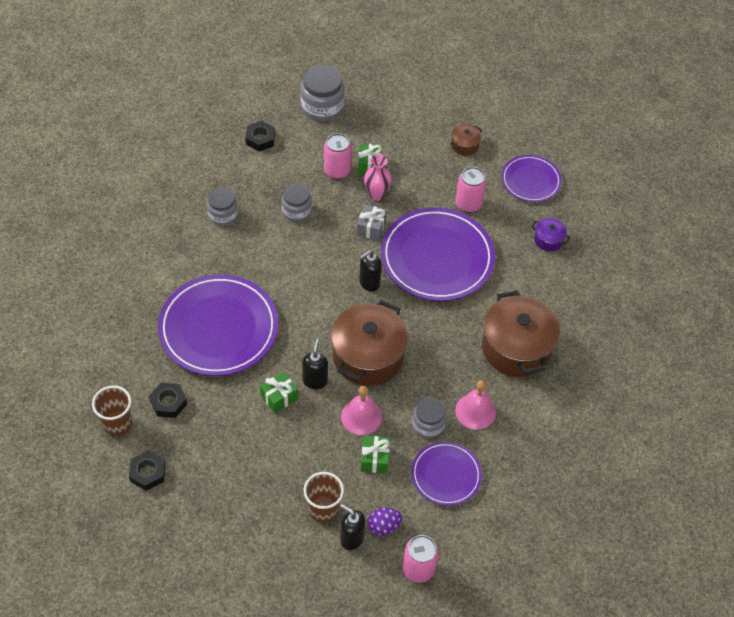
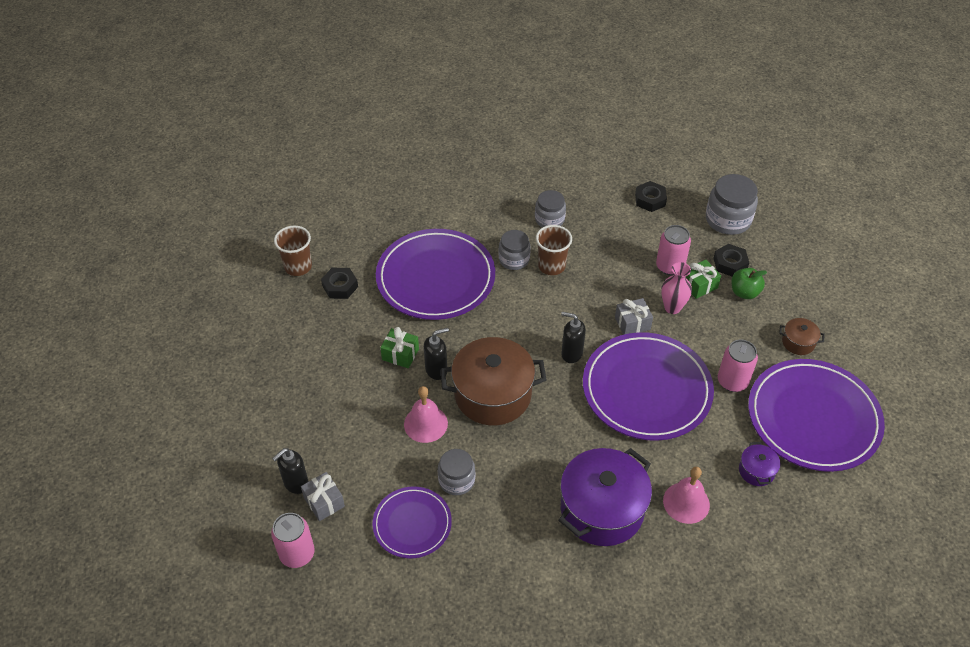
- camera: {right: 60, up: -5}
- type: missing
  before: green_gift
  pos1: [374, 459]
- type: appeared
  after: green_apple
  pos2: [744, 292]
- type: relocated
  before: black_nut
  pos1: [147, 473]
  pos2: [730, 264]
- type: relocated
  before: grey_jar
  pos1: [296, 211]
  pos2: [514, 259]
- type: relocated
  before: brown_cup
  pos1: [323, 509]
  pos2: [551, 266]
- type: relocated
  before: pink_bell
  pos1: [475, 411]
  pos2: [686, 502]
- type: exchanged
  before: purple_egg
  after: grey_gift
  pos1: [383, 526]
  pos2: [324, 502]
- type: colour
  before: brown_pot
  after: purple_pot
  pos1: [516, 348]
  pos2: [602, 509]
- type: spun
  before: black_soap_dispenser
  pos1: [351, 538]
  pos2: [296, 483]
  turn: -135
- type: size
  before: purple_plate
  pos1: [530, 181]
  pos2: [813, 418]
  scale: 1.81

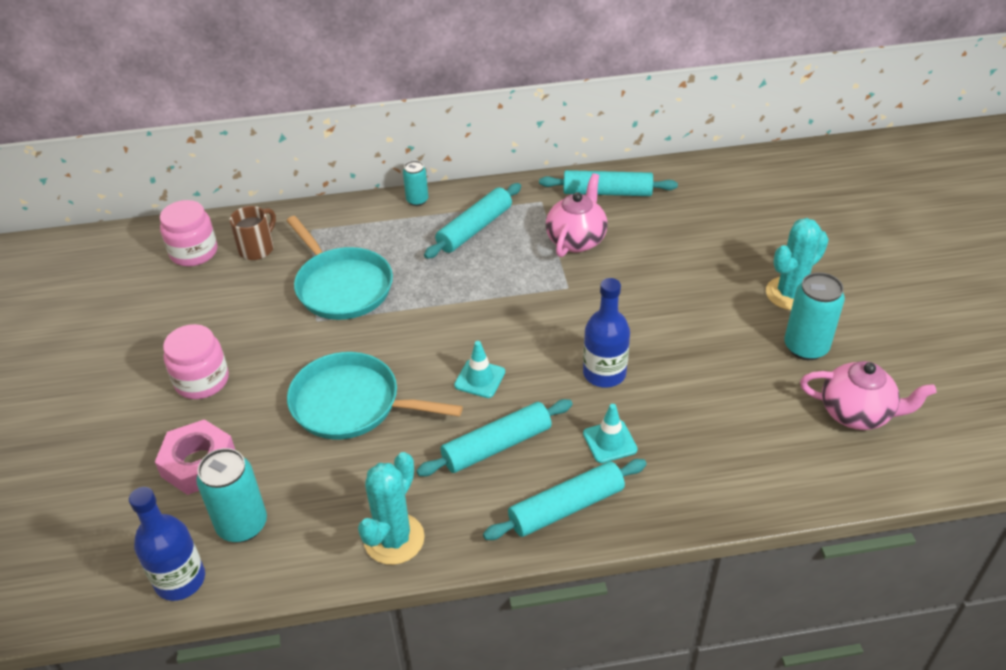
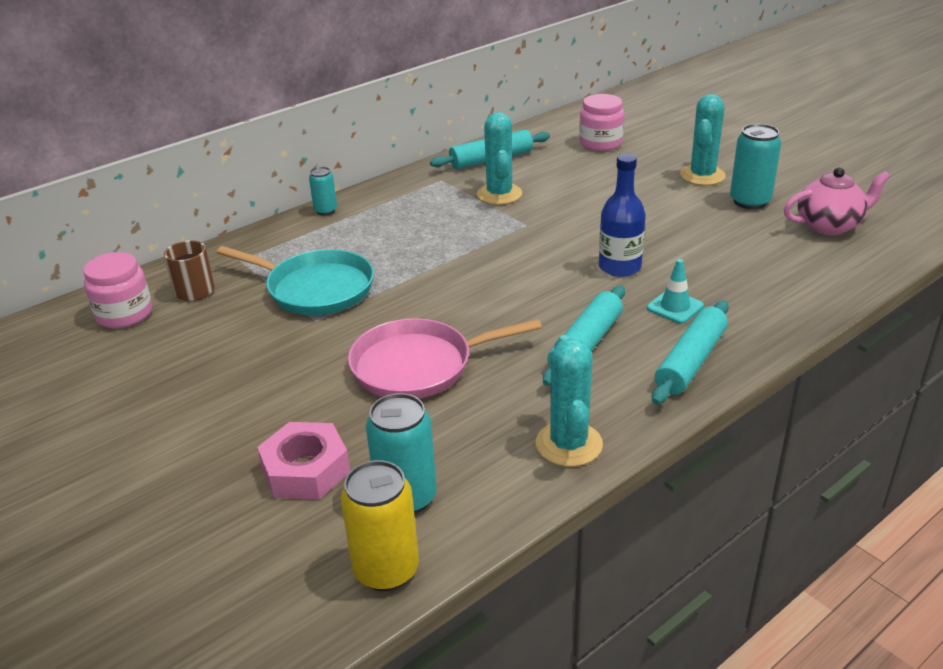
- camera: {right: -30, up: -10}
- type: missing
  before: turquoise_rolling_pin
  pos1: [474, 228]
- type: missing
  before: turquoise_traffic_cone
  pos1: [479, 379]
- type: relocated
  before: pink_jar
  pos1: [202, 380]
  pos2: [600, 143]
- type: exchanged
  before: blue_bottle
  after: yellow_can
  pos1: [180, 580]
  pos2: [386, 570]
- type: exchanged
  before: pink_teapot
  after: turquoise_cactus
  pos1: [576, 240]
  pos2: [499, 194]
- type: colour
  before: turquoise_pan
  after: pink_pan
  pos1: [351, 404]
  pos2: [418, 366]

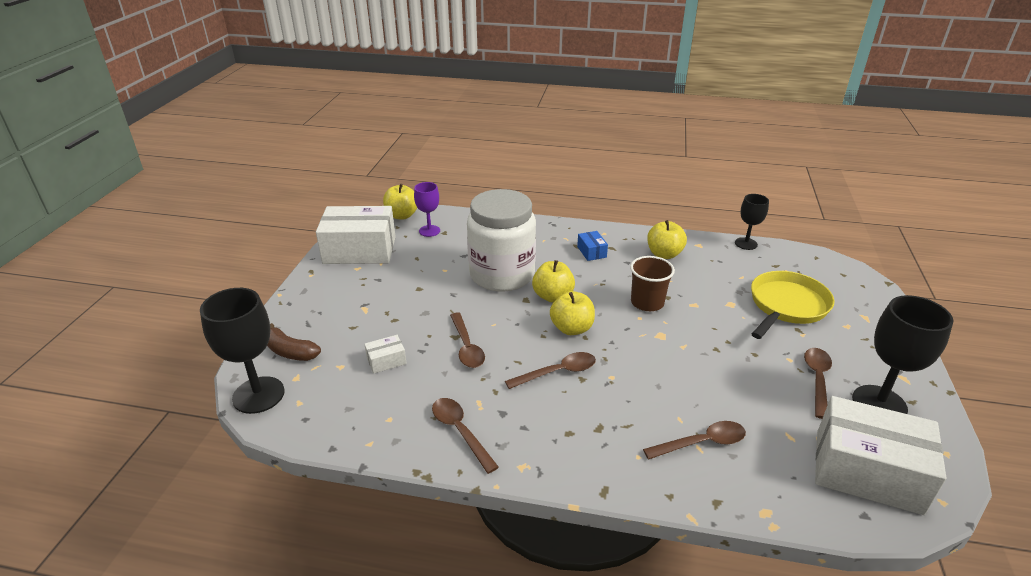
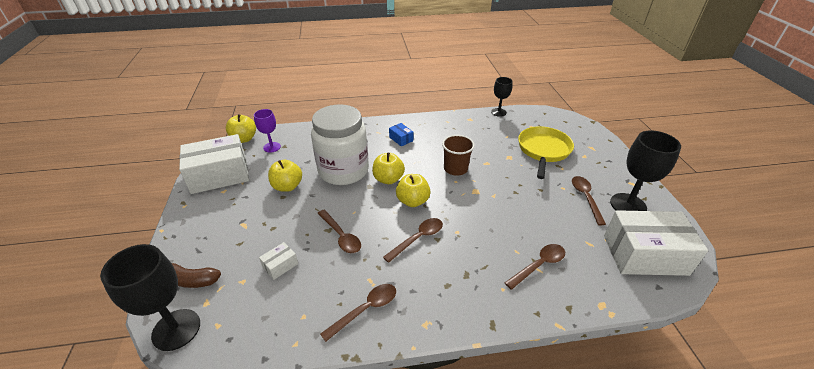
- camera: {right: -20, up: 5}
- type: relocated
  before: yellow_apple
  pos1: [664, 254]
  pos2: [287, 186]
- type: spun
  before: brown_spoon
  pos1: [460, 431]
  pos2: [365, 309]
  turn: 105

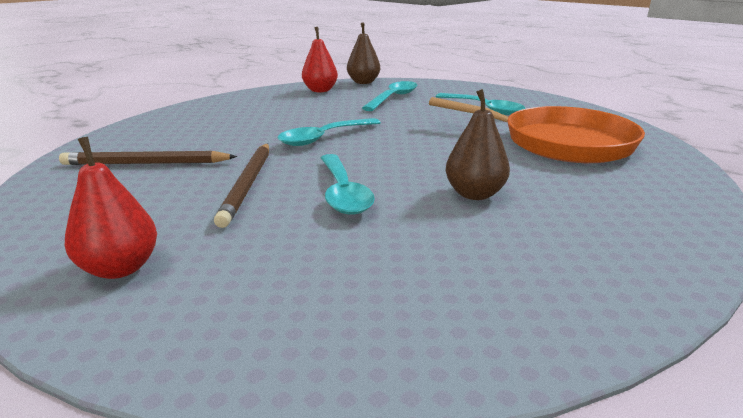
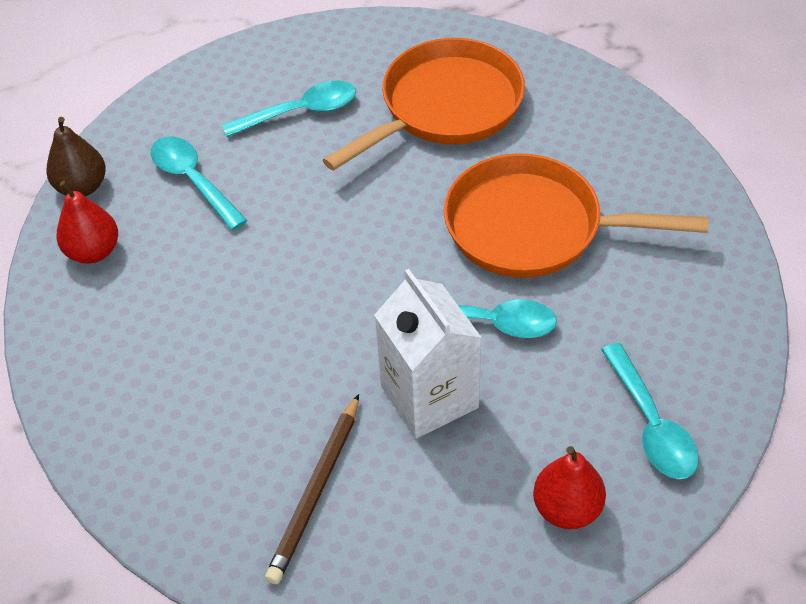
- camera: {right: -65, up: 25}
- type: relocated
  before: turquoise_spoon
  pos1: [324, 138]
  pos2: [651, 424]
- type: exchanged
  before: brown_pencil
  after: white_carton
  pos1: [248, 184]
  pos2: [429, 397]
- type: exchanged
  before: brown_pear
  after: orange_pan
  pos1: [474, 194]
  pos2: [533, 227]

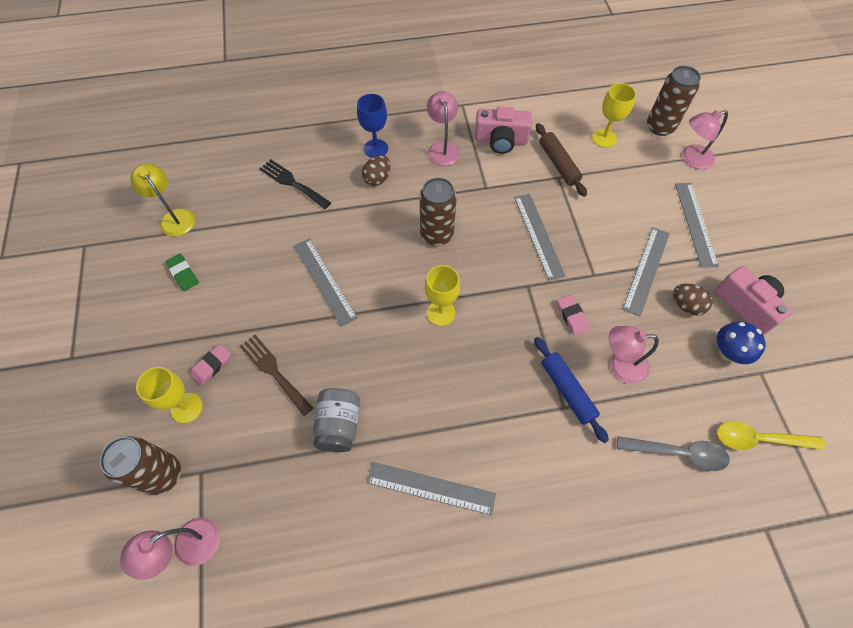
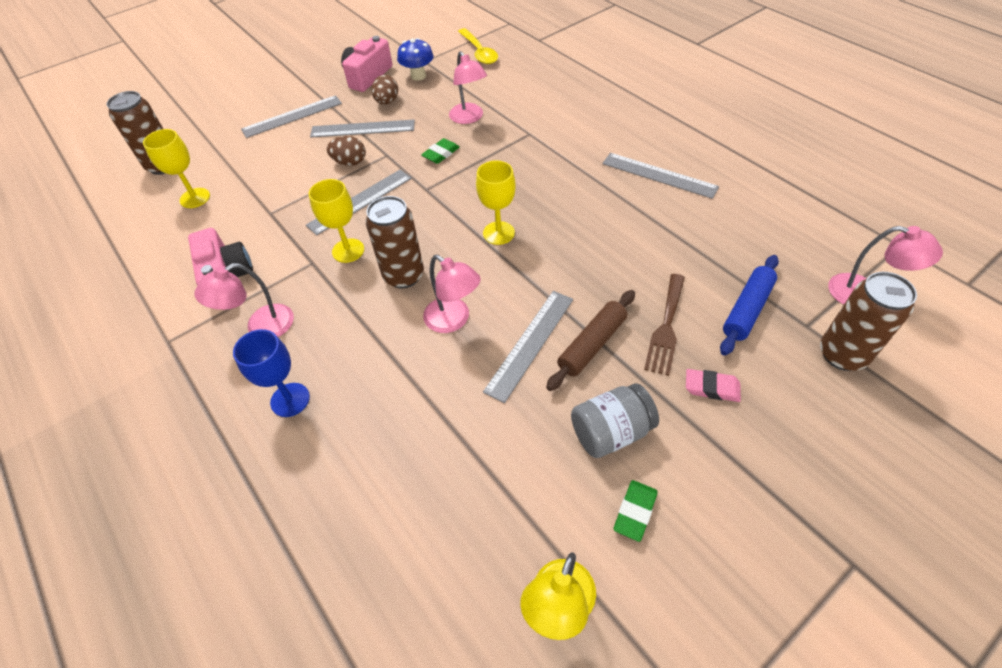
- camera: {right: -115, up: -10}
- type: missing
  before: black_fork
  pos1: [292, 183]
- type: missing
  before: grey_spoon
  pos1: [679, 453]
- type: relocated
  before: yellow_goblet
  pos1: [187, 408]
  pos2: [348, 250]
- type: relocated
  before: grey_jar
  pos1: [339, 425]
  pos2: [611, 432]
- type: relocated
  before: brown_egg
  pos1: [377, 179]
  pos2: [350, 162]
- type: relocated
  before: blue_rolling_pin
  pos1: [567, 391]
  pos2: [747, 310]
- type: relocated
  before: brown_rolling_pin
  pos1: [558, 164]
  pos2: [592, 345]
- type: relocated
  before: pink_lamp
  pos1: [691, 159]
  pos2: [454, 320]
- type: colour
  before: pink_eraser
  after: green_eraser
  pos1: [572, 316]
  pos2: [441, 154]
- type: spun
  before: grey_ruler
  pos1: [431, 488]
  pos2: [659, 175]
  turn: -45

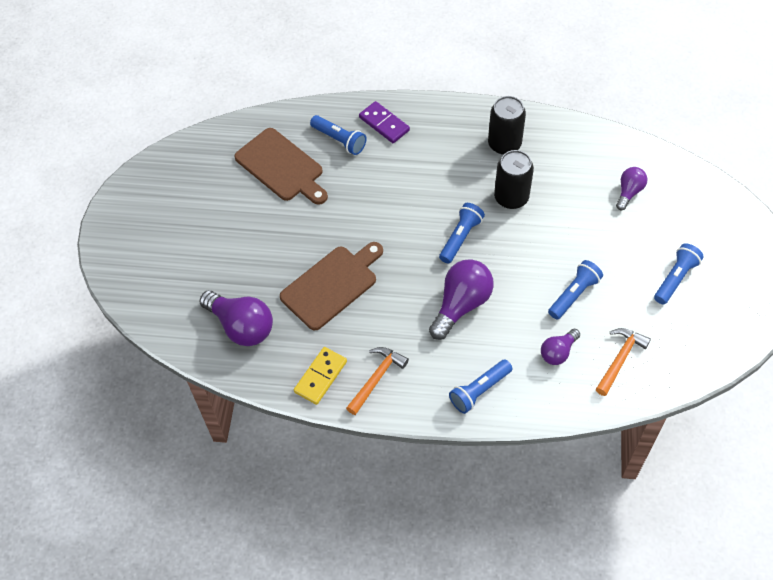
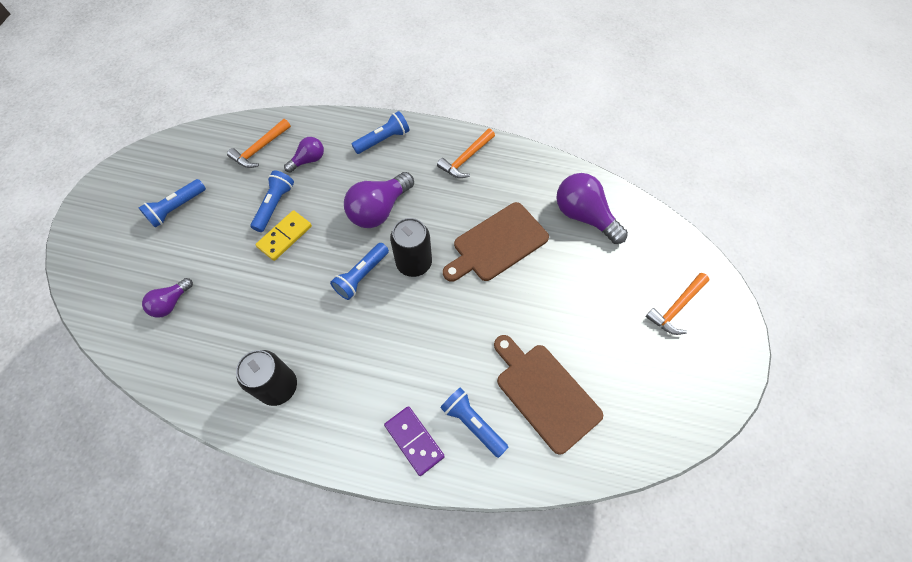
- camera: {right: -175, up: 5}
- type: appeared
  after: orange_hammer
  pos2: [676, 308]
- type: relocated
  before: yellow_domino
  pos1: [320, 376]
  pos2: [285, 237]
- type: relocated
  before: black_can
  pos1: [511, 197]
  pos2: [414, 263]
- type: spun
  before: blue_flashlight
  pos1: [574, 294]
  pos2: [274, 205]
  turn: 150

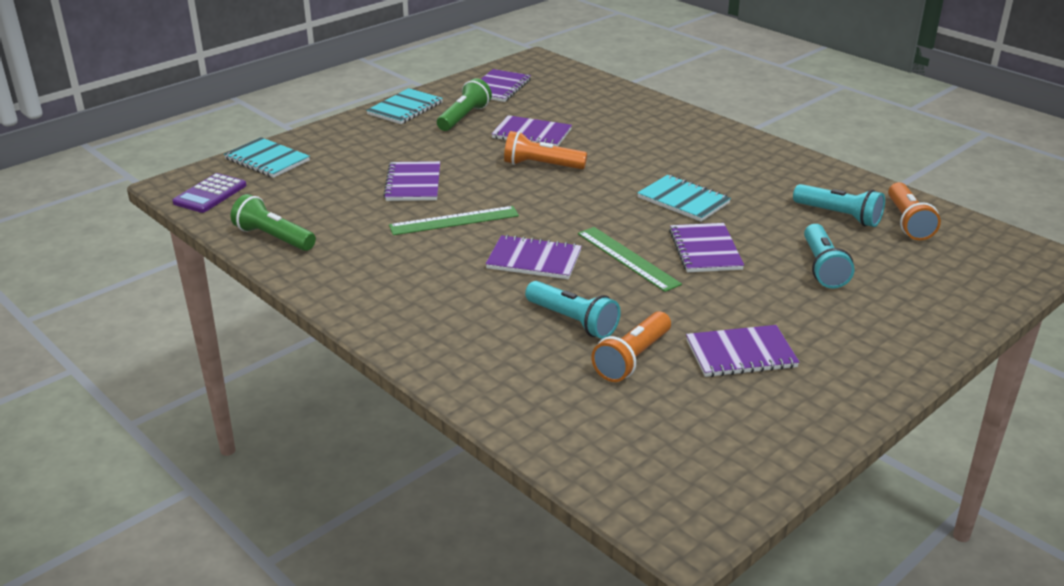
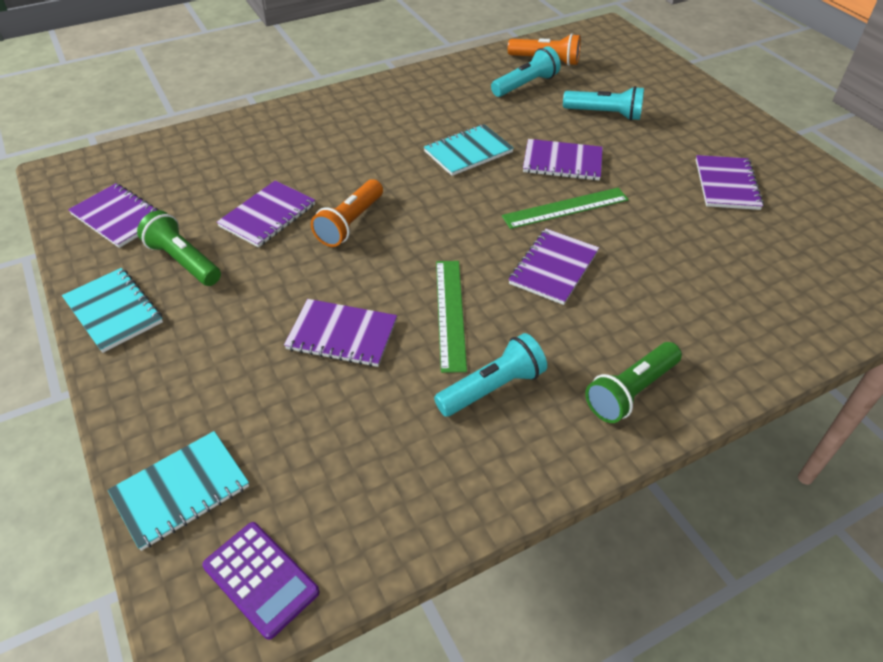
- camera: {right: -75, up: 15}
- type: missing
  before: orange_flashlight
  pos1: [632, 359]
- type: relocated
  before: green_flashlight
  pos1: [274, 238]
  pos2: [630, 391]
- type: relocated
  before: turquoise_flashlight
  pos1: [572, 321]
  pos2: [492, 388]

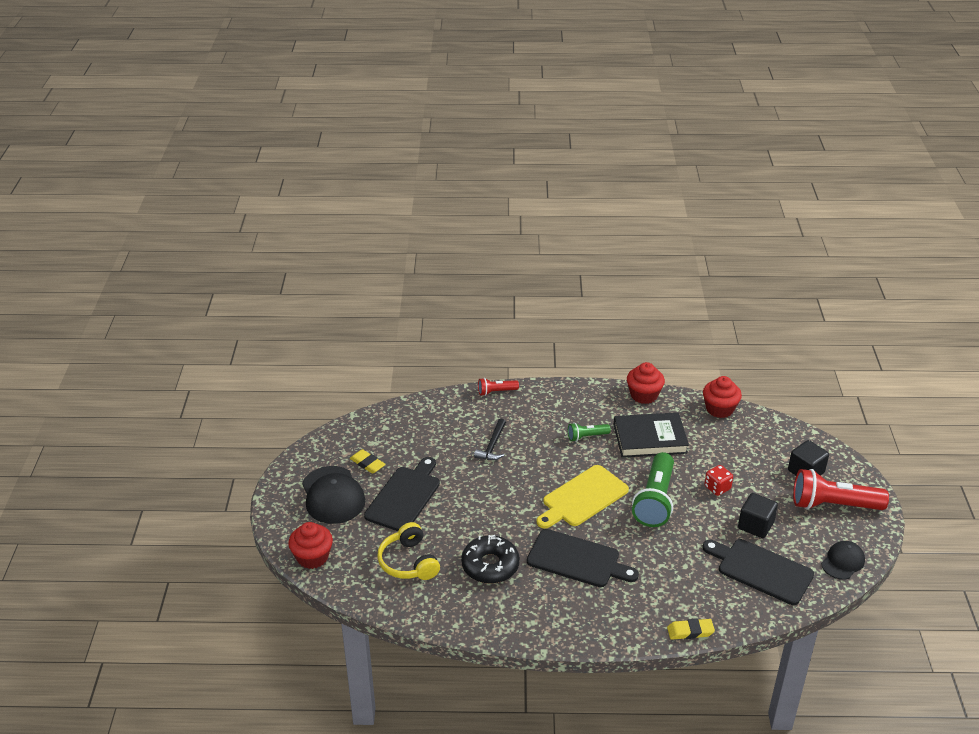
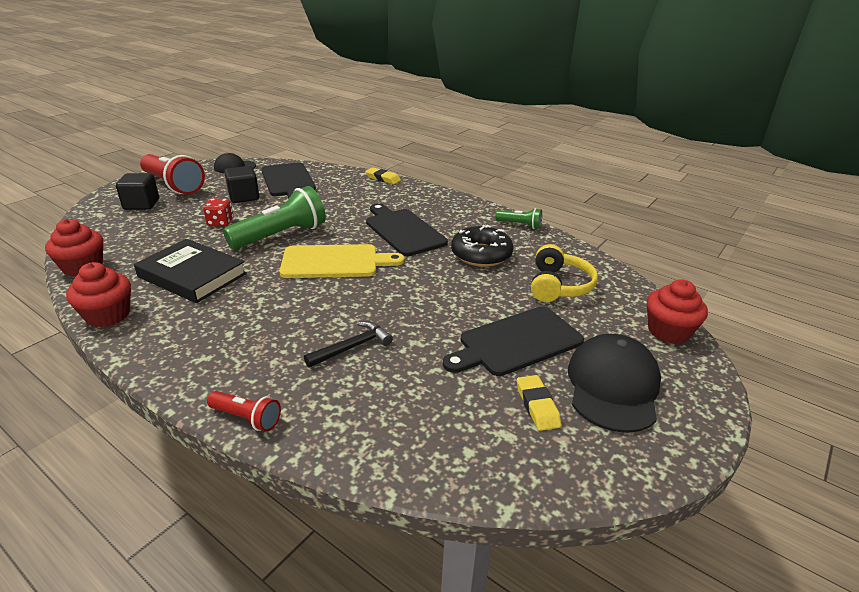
- camera: {right: -145, up: -5}
- type: relocated
  before: green_flashlight
  pos1: [587, 436]
  pos2: [520, 225]

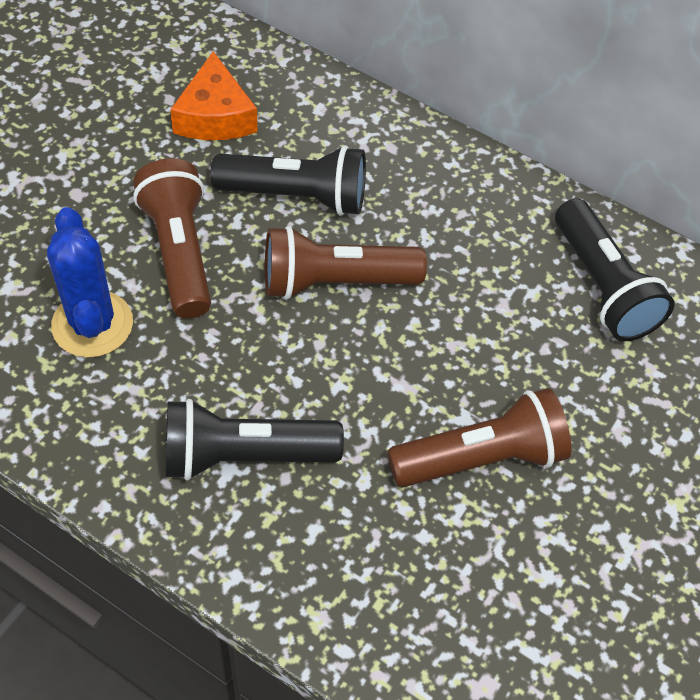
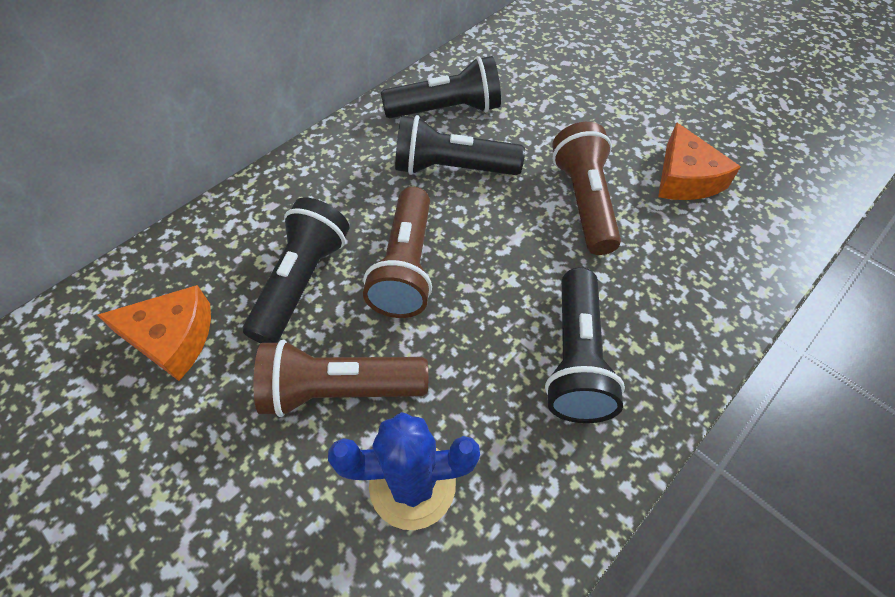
- camera: {right: -75, up: 0}
- type: appeared
  after: black_flashlight
  pos2: [452, 168]
- type: appeared
  after: orange_cheese
  pos2: [685, 178]

